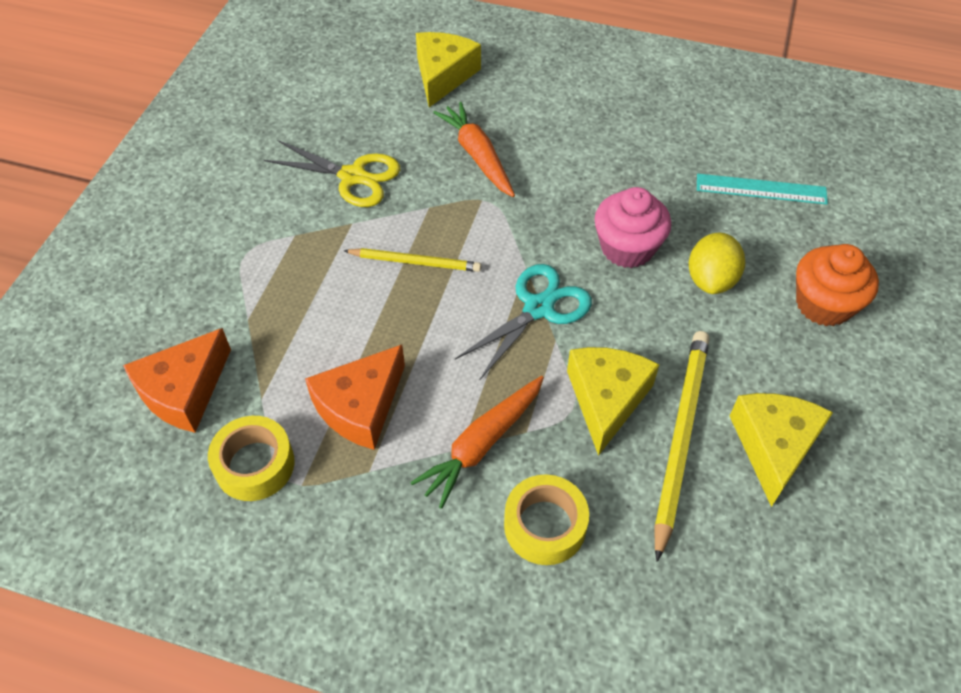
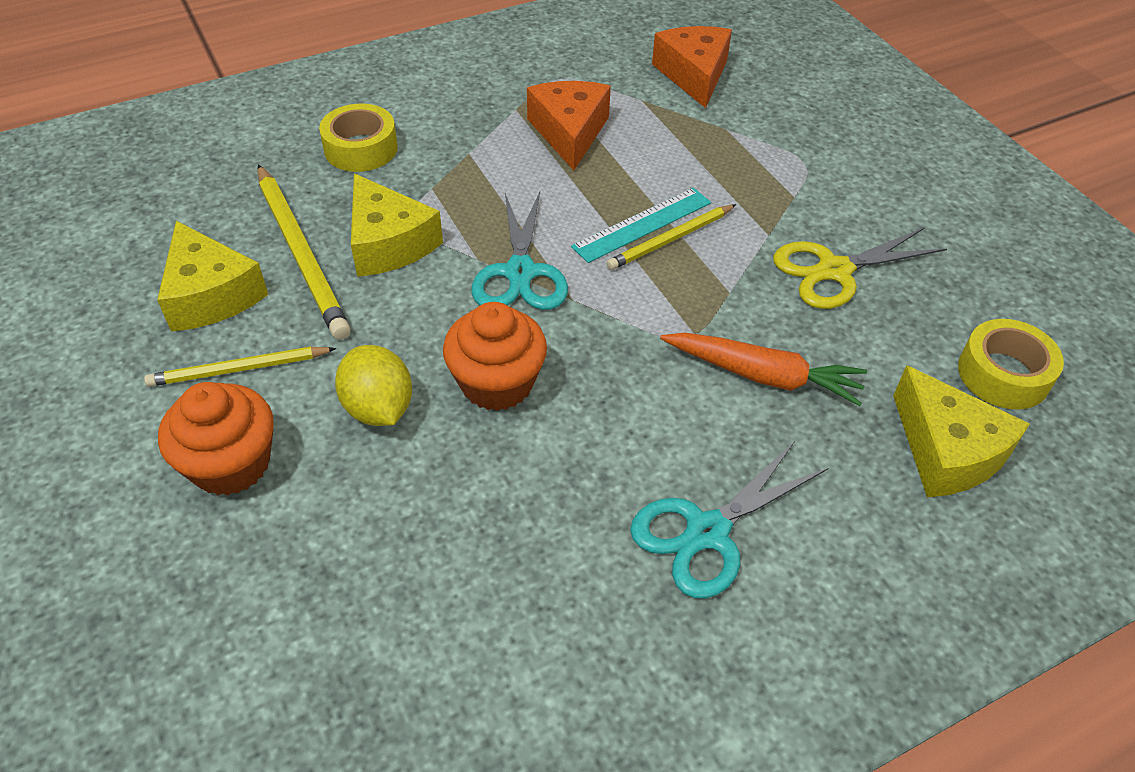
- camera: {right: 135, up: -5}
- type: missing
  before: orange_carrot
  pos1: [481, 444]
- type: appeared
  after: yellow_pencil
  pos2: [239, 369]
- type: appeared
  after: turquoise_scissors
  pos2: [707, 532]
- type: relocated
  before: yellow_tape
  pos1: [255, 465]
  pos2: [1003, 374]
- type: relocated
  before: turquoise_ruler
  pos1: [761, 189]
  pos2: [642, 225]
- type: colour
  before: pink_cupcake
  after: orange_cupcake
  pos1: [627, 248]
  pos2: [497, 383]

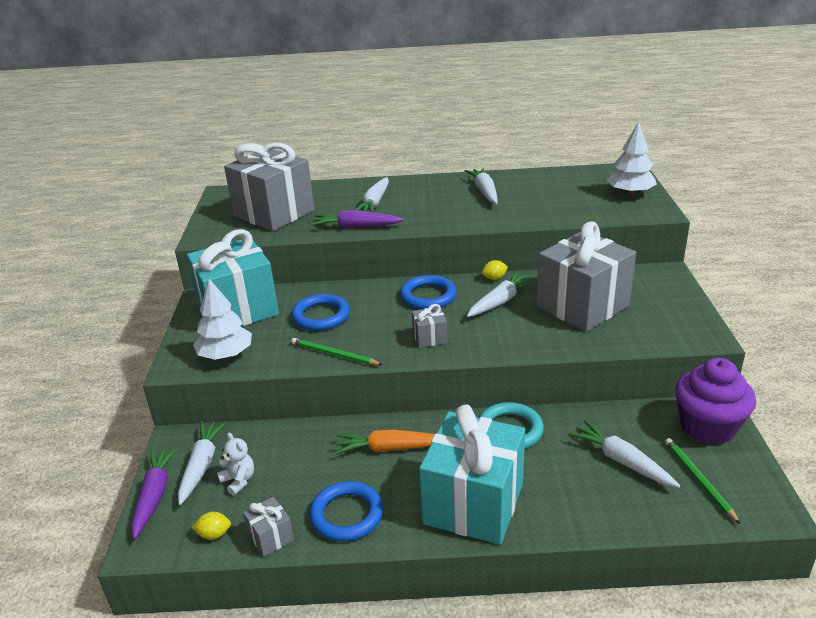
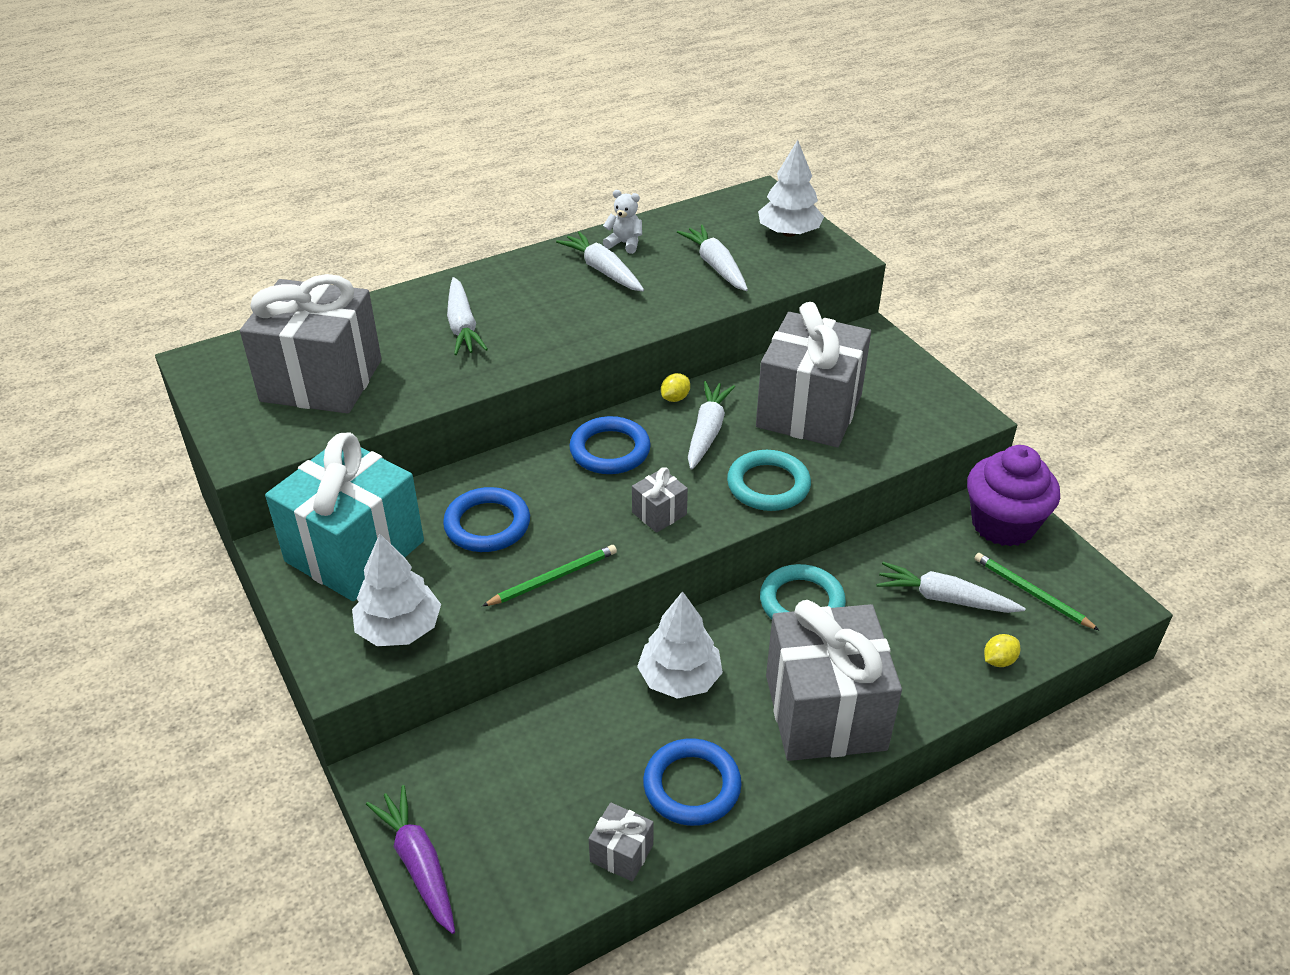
- camera: {right: -30, up: 10}
- type: missing
  before: purple_carrot
  pos1: [356, 227]
- type: appeared
  after: turquoise_ring
  pos2: [768, 485]
- type: relocated
  before: white_carrot
  pos1: [201, 466]
  pos2: [716, 266]
- type: relocated
  before: yellow_lemon
  pos1: [214, 534]
  pos2: [998, 660]
- type: relocated
  before: white_teddy_bear
  pos1: [238, 481]
  pos2: [624, 243]
- type: exchanged
  before: orange_carrot
  after: white_tree
  pos1: [390, 448]
  pos2: [679, 678]
- type: colour
  before: turquoise_gift
  after: grey_gift
  pos1: [473, 503]
  pos2: [825, 712]
- type: spun
  before: green_pencil
  pos1: [334, 354]
  pos2: [553, 578]
  turn: 150

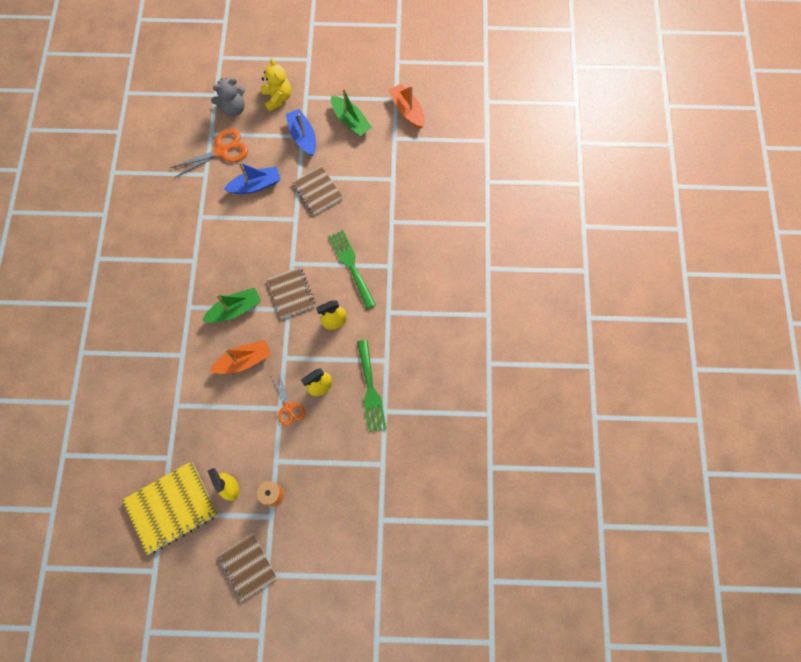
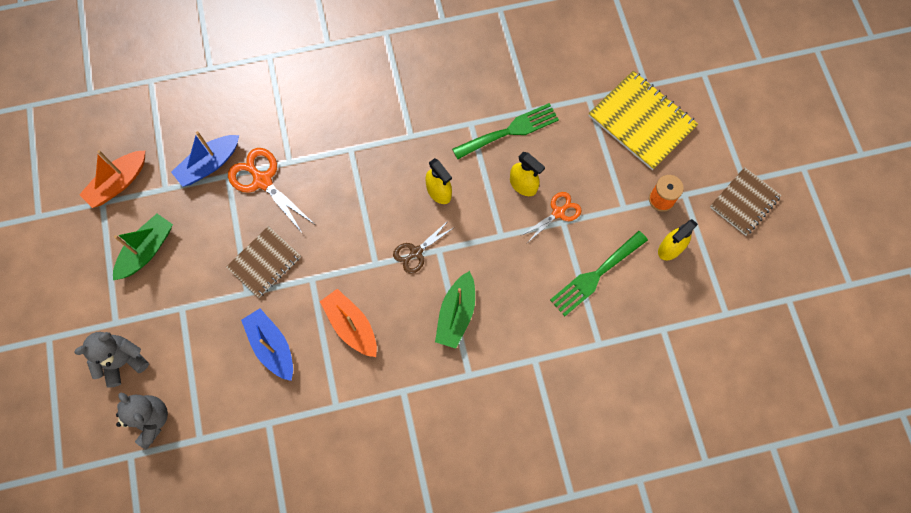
- camera: {right: -105, up: 0}
- type: relocated
  before: yellow_notebook
  pos1: [171, 507]
  pos2: [641, 121]
- type: relocated
  before: orange_scissors
  pos1: [222, 151]
  pos2: [262, 180]
- type: relocated
  before: orange_boat
  pos1: [244, 361]
  pos2: [351, 326]
- type: relocated
  before: blue_boat
  pos1: [303, 137]
  pos2: [209, 164]
- type: relocated
  before: green_fork
  pos1: [351, 265]
  pos2: [595, 275]
- type: exchanged
  before: brown_notebook
  after: brown_scissors
  pos1: [291, 293]
  pos2: [416, 252]
- type: colour
  before: yellow_teddy_bear
  after: grey_teddy_bear
  pos1: [277, 98]
  pos2: [123, 361]
- type: spun
  before: green_boat
  pos1: [235, 309]
  pos2: [456, 314]
  turn: -120

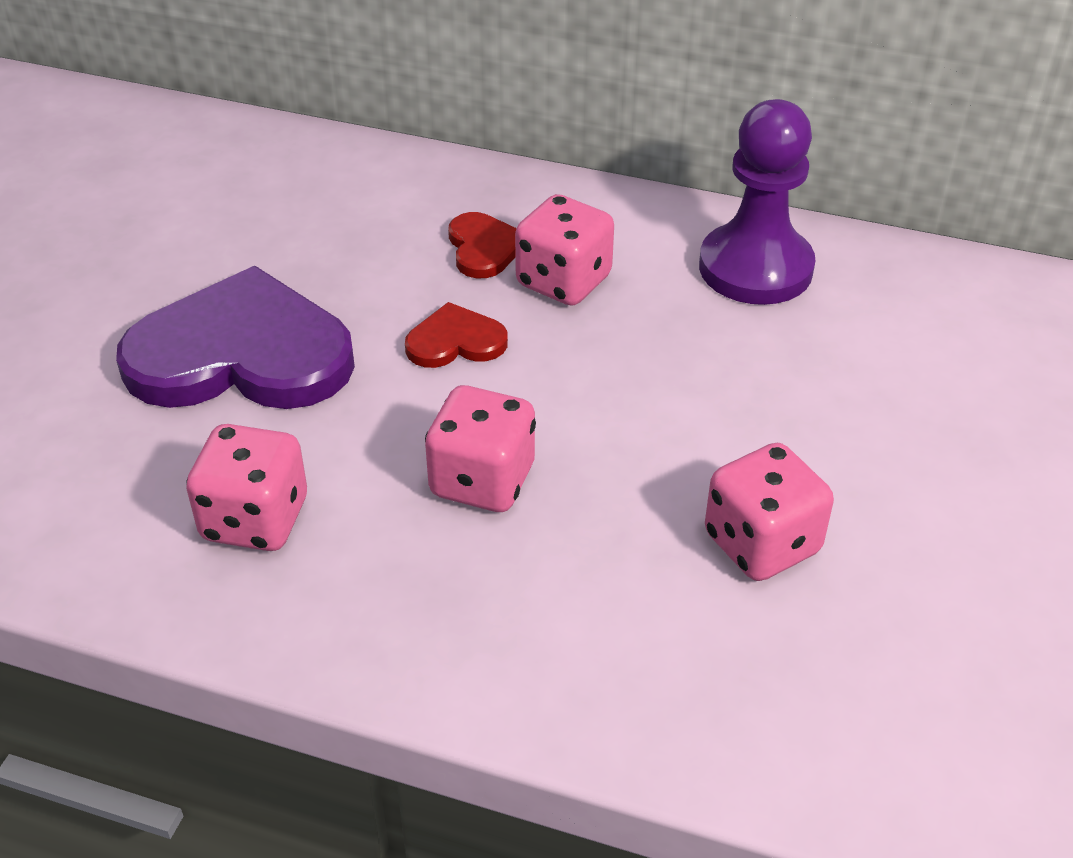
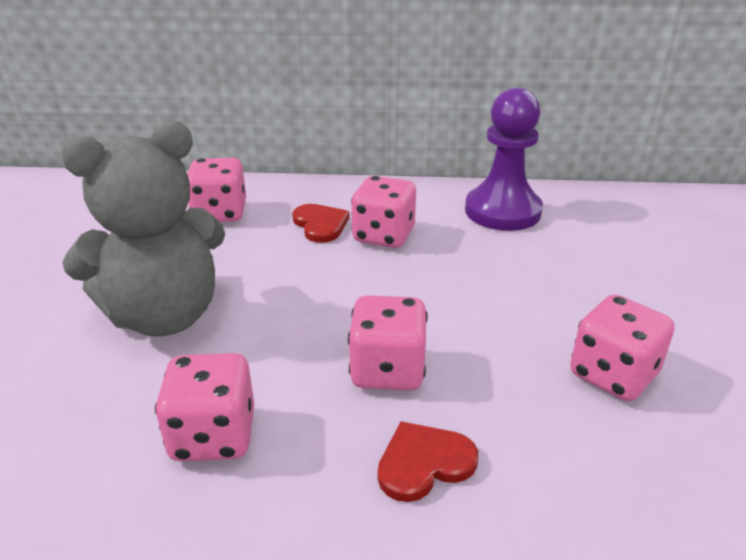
- camera: {right: -15, up: -10}
- type: appeared
  after: pink_dice
  pos2: [220, 213]
- type: relocated
  before: red_heart
  pos1: [455, 341]
  pos2: [424, 463]
- type: exchanged
  before: purple_heart
  after: grey_teddy_bear
  pos1: [241, 354]
  pos2: [164, 316]

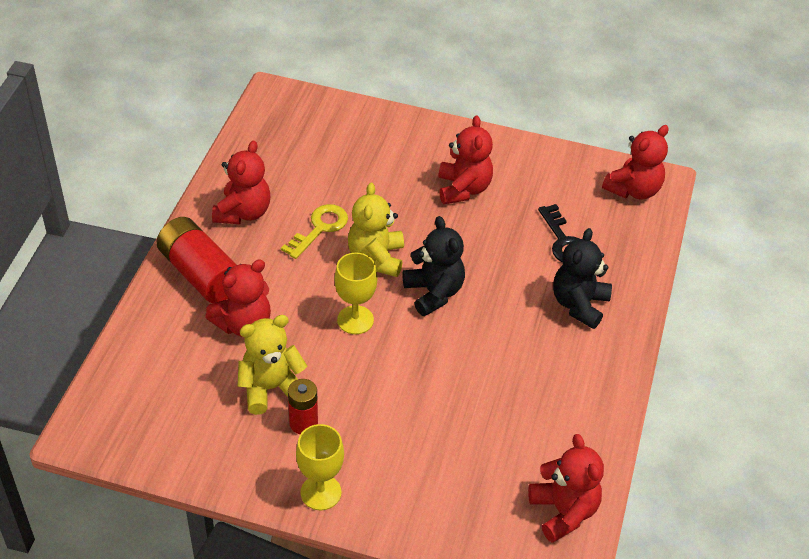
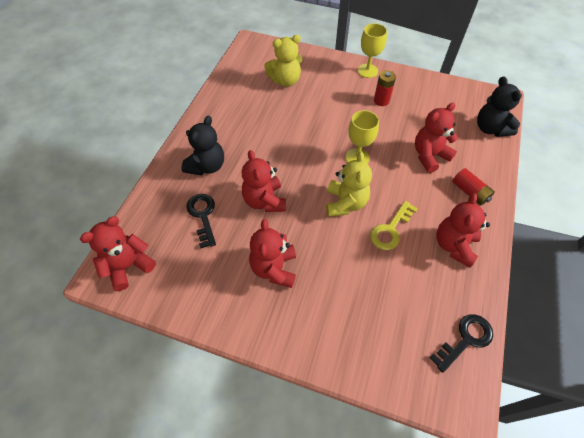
- camera: {right: -175, up: 10}
- type: appeared
  after: black_key
  pos2: [465, 339]
- type: relocated
  before: yellow_teddy_bear
  pos1: [271, 388]
  pos2: [285, 80]
- type: relocated
  before: black_teddy_bear
  pos1: [434, 293]
  pos2: [490, 128]
- type: relocated
  before: red_teddy_bear
  pos1: [563, 512]
  pos2: [264, 201]
- type: size
  before: red_battery
  pos1: [200, 274]
  pos2: [469, 192]
  scale: 0.58

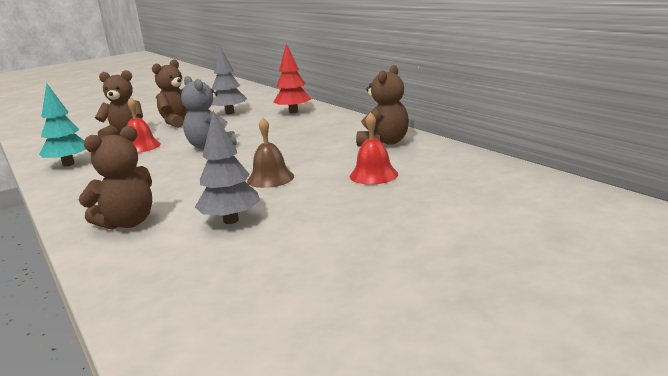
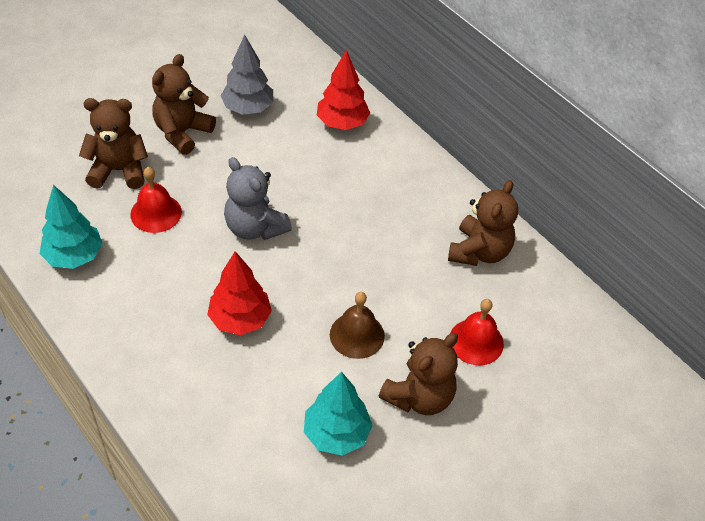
- camera: {right: -10, up: 30}
- type: appeared
  after: red_tree
  pos2: [240, 319]
- type: relocated
  before: brown_teddy_bear
  pos1: [128, 223]
  pos2: [419, 396]
- type: colour
  before: grey_tree
  after: turquoise_tree
  pos1: [231, 220]
  pos2: [336, 434]

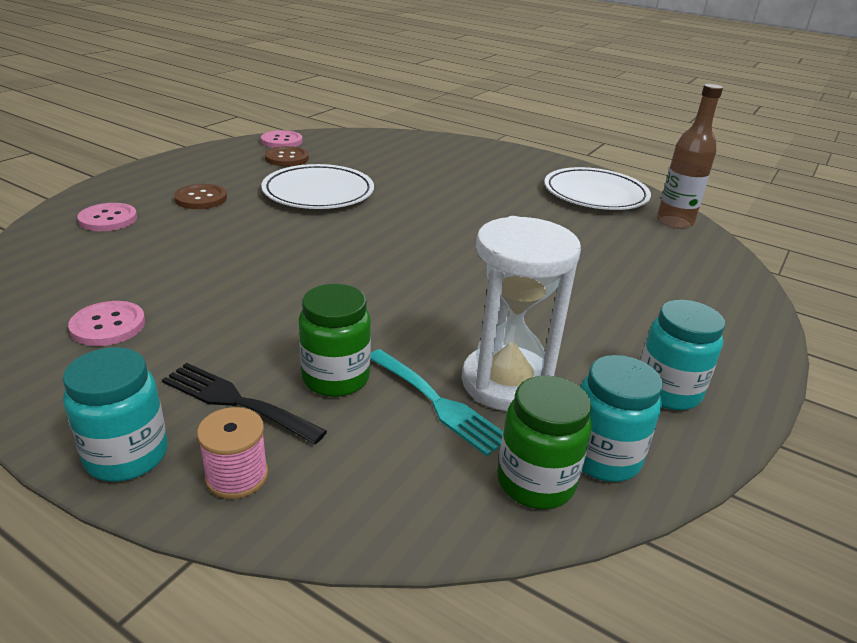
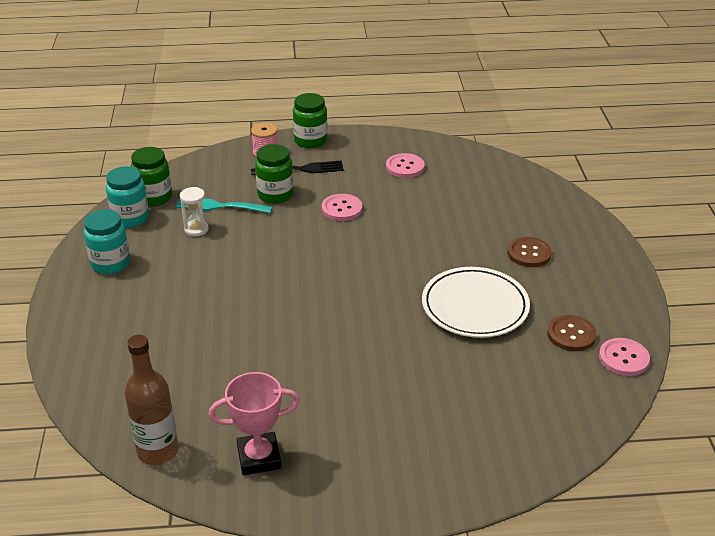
- camera: {right: 145, up: 5}
- type: relocated
  before: pink_button
  pos1: [108, 219]
  pos2: [342, 209]
- type: exchanged
  before: white_plate
  after: pink_trophy
  pos1: [595, 194]
  pos2: [259, 458]
- type: colour
  before: turquoise_jar
  after: green_jar
  pos1: [127, 456]
  pos2: [310, 141]
- type: size
  before: white_hourglass
  pos1: [506, 383]
  pos2: [196, 229]
  scale: 0.47

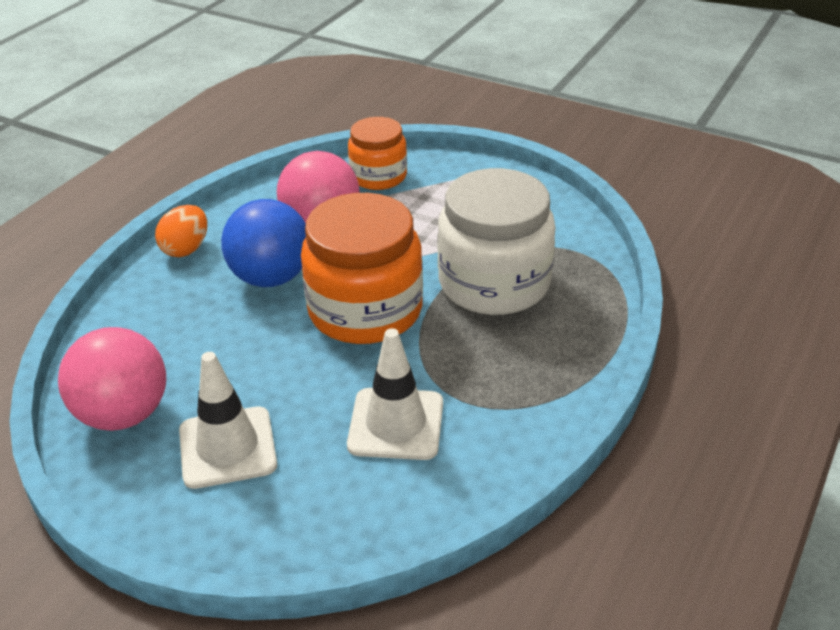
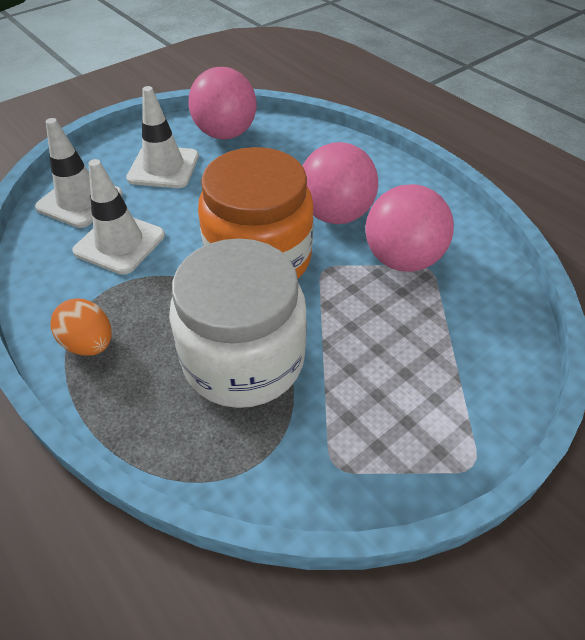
- camera: {right: 110, up: 10}
- type: missing
  before: orange_jar
  pos1: [378, 176]
- type: appeared
  after: white_traffic_cone
  pos2: [80, 201]
- type: relocated
  before: orange_egg
  pos1: [186, 249]
  pos2: [89, 344]
- type: colour
  before: blue_ball
  after: pink_ball
  pos1: [271, 278]
  pos2: [335, 215]

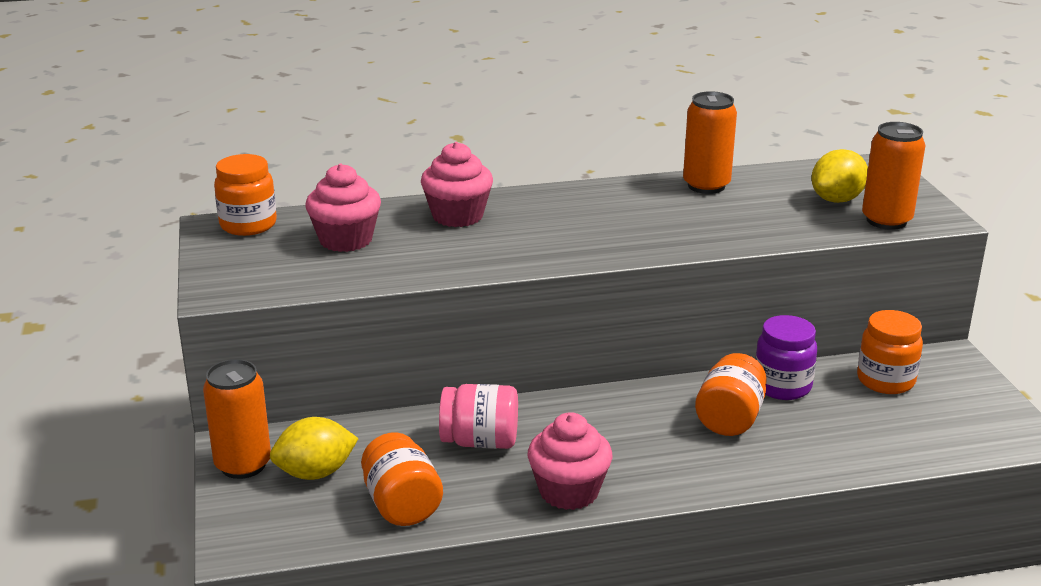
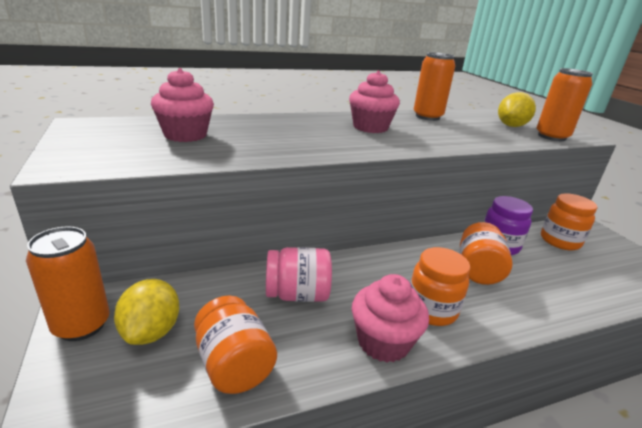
- camera: {right: -10, up: 0}
- type: relocated
  before: orange_jar
  pos1: [248, 225]
  pos2: [431, 310]
- type: relocated
  before: pink_cupcake
  pos1: [457, 216]
  pos2: [370, 127]
- type: spun
  before: yellow_lemon
  pos1: [315, 473]
  pos2: [151, 331]
  turn: -60

